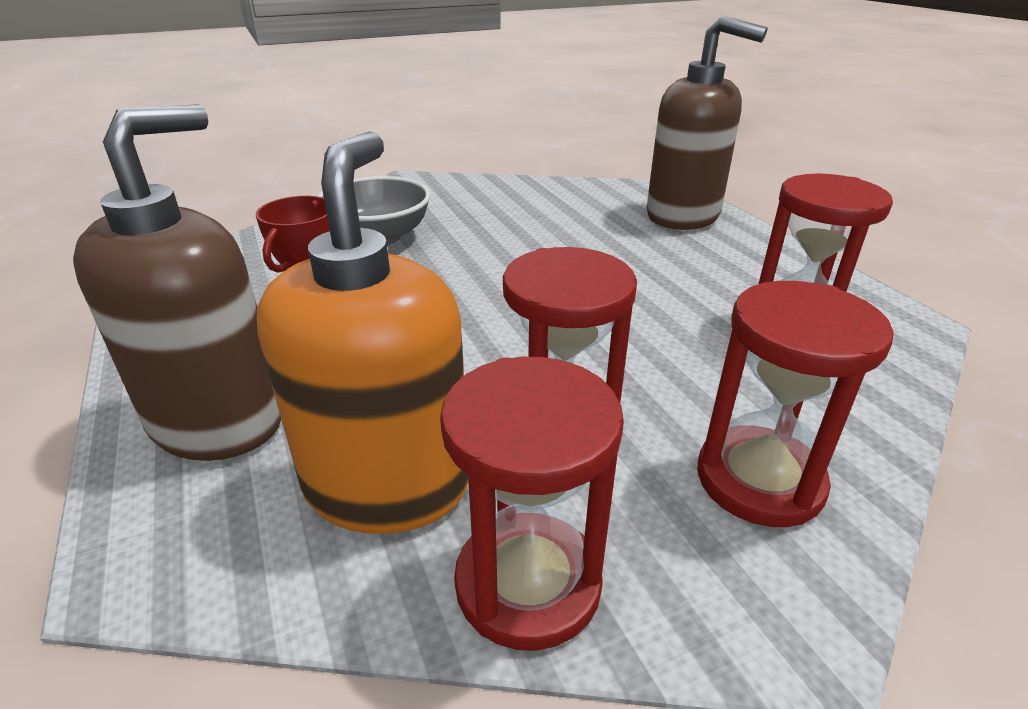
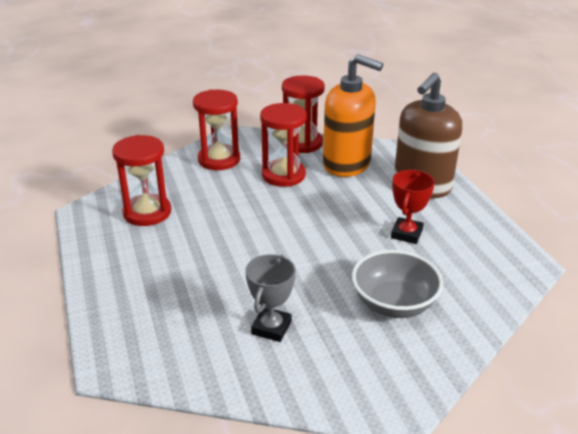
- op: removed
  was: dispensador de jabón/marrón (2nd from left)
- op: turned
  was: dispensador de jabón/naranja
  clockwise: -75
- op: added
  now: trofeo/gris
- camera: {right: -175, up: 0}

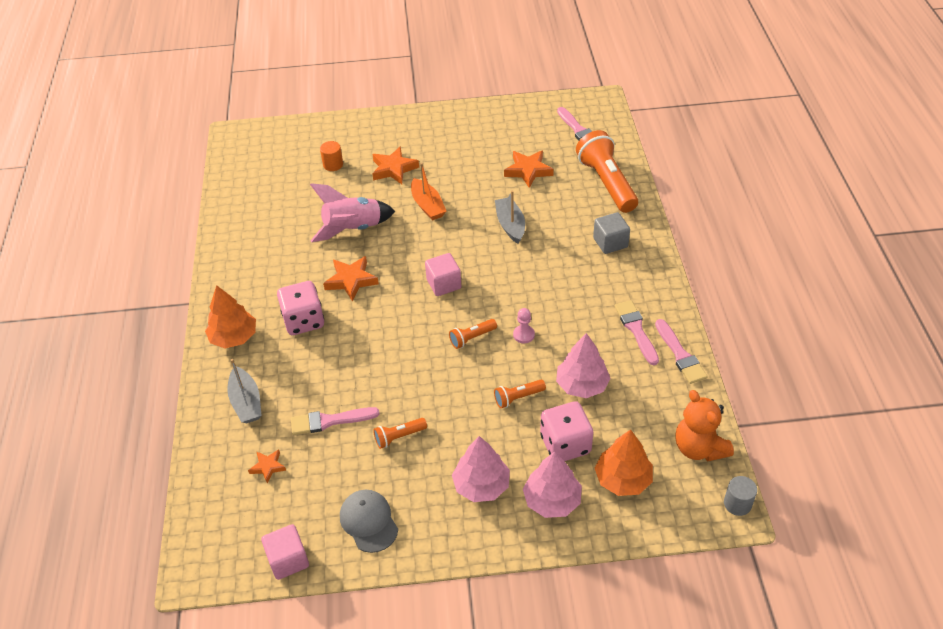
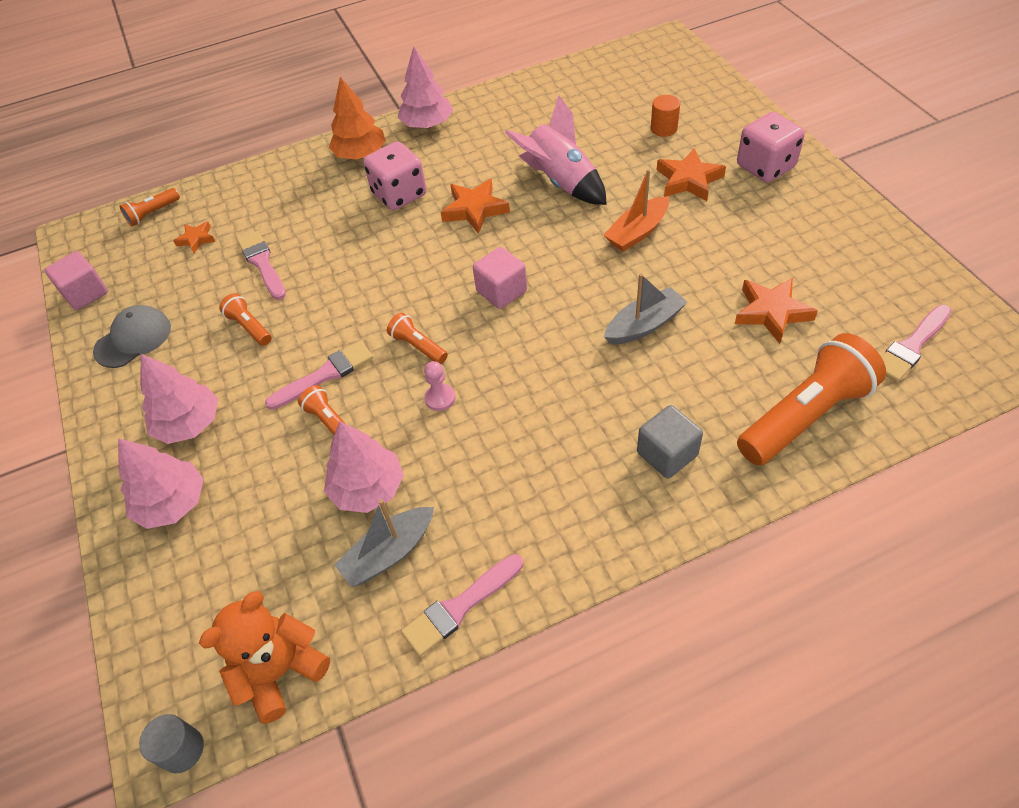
- op: moved
  was: pincel/rosa (3rd from left in the first image)
  now: pincel/rosa (2nd from left)
- op: moved
  was: barco/gris (1st from left)
- op: moved
  was: dado/rosa (2nd from left)
- op: removed
  was: árbol/naranja (2nd from left)
- op: added
  now: árbol/rosa (4th from left)
- op: added
  now: lámpara de mano/naranja (1st from left)
- camera: {right: 75, up: 5}

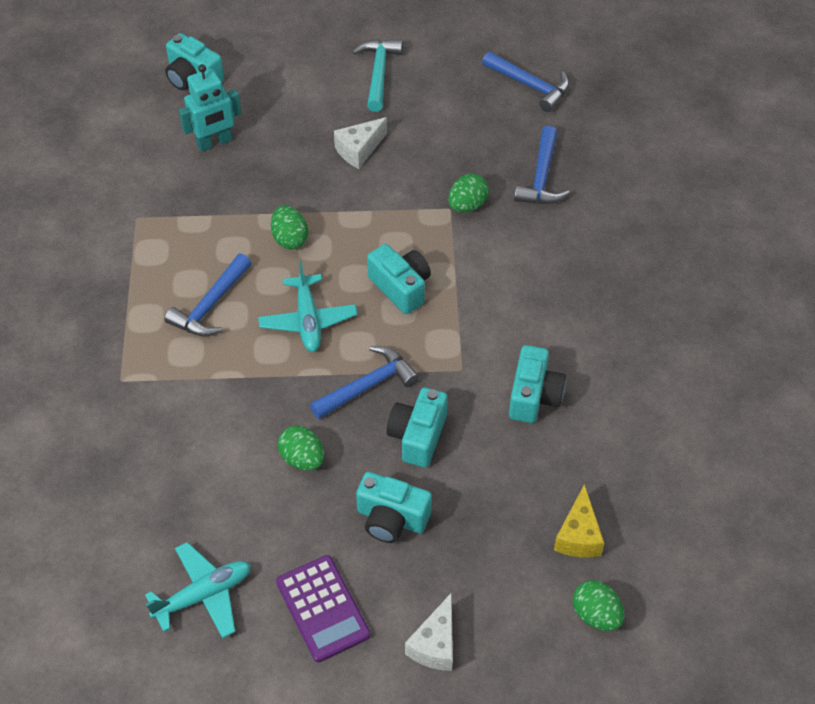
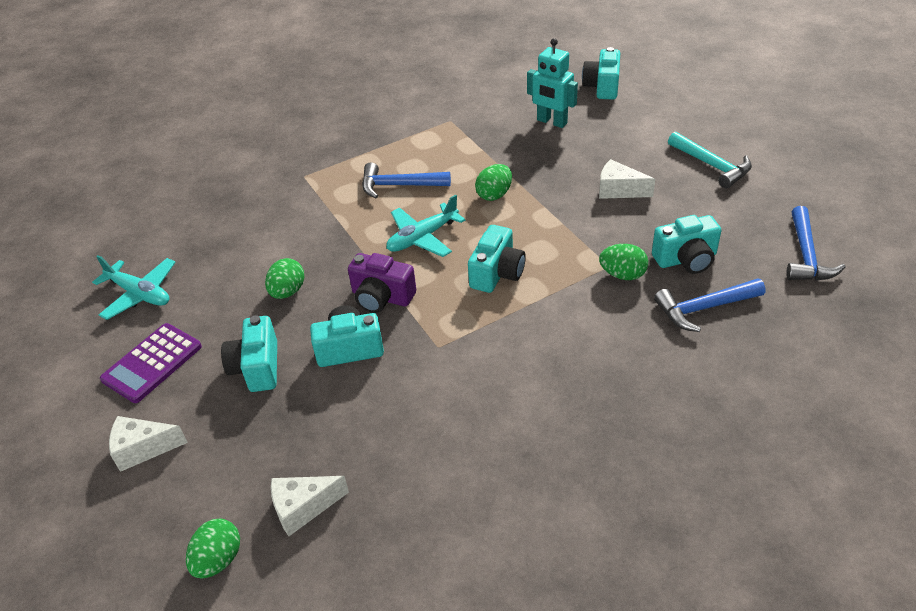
- op: turned
  was: martillo/turquesa
  clockwise: 75
- op: moved
  was: cámara/turquesa (5th from left)
- op: replaced
  was: martillo/azul (2nd from left)
  now: cámara/morado
- op: recoloured
  was: queso/amarillo
  now: queso/blanco (2nd from left)
- camera: {right: 65, up: -10}

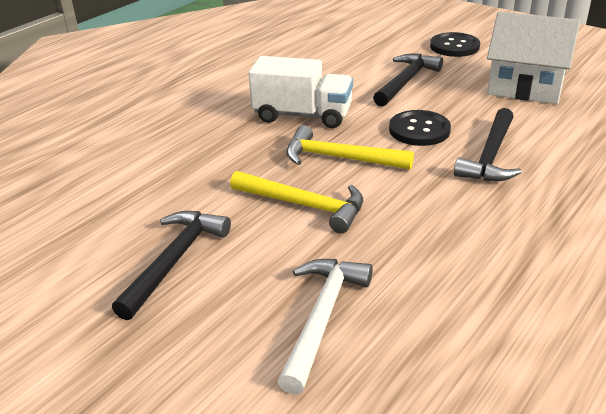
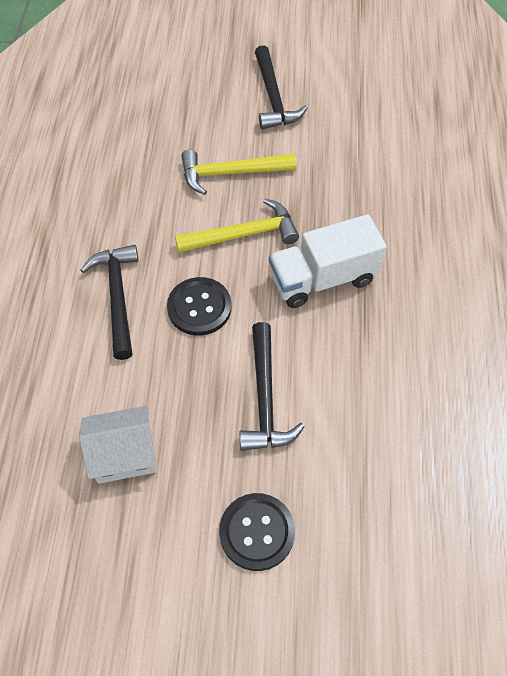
- op: resized
  was: casa/blanco
  ratio: 0.66
- op: removed
  was: martillo/blanco
- camera: {right: 145, up: 25}

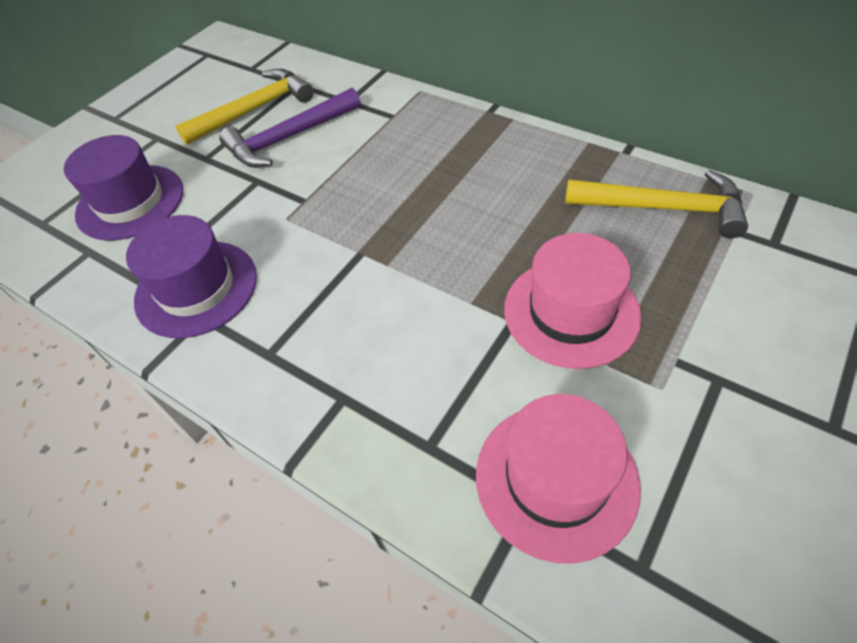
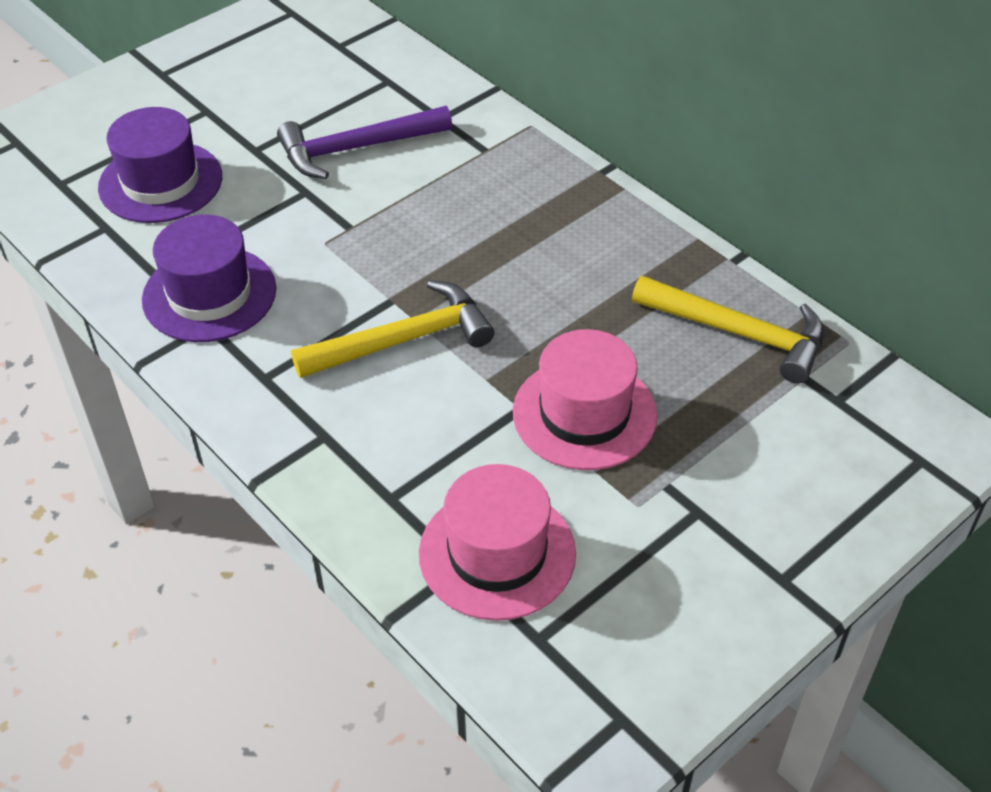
- op: moved
  was: martillo/amarillo (1st from left)
- camera: {right: 10, up: -5}

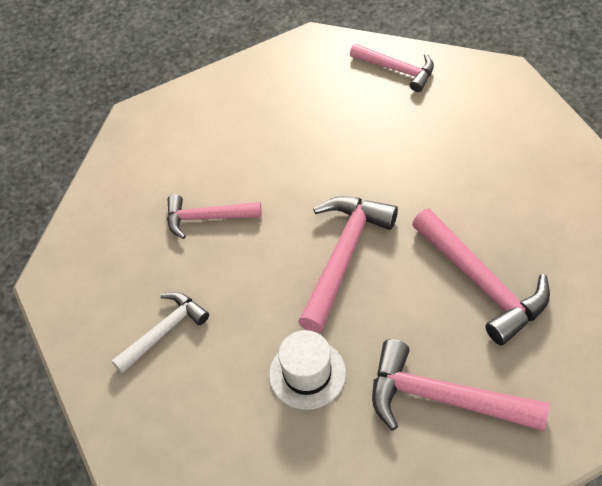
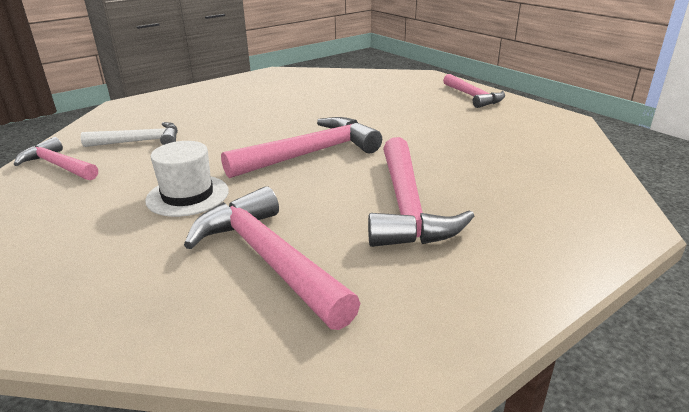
- op: moved
  was: martillo/rosa (1st from left)
- camera: {right: 30, up: -25}

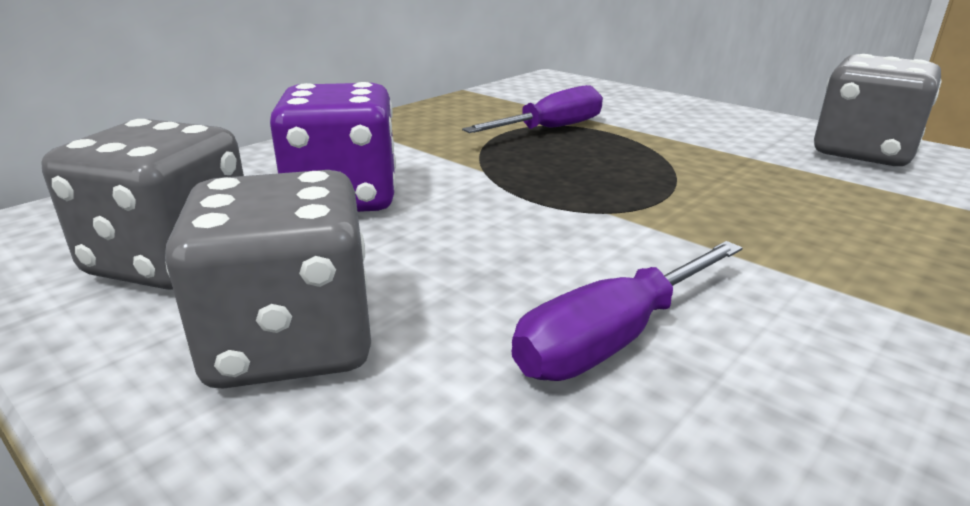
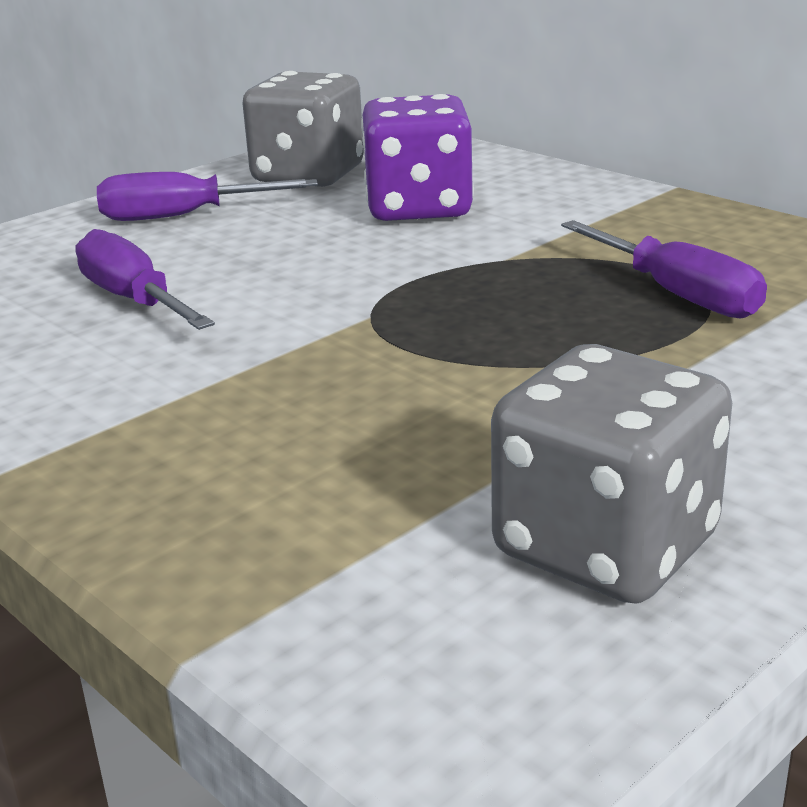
- op: replaced
  was: dado/gris (2nd from left)
  now: destornillador/morado (2nd from left)
- camera: {right: 95, up: 0}

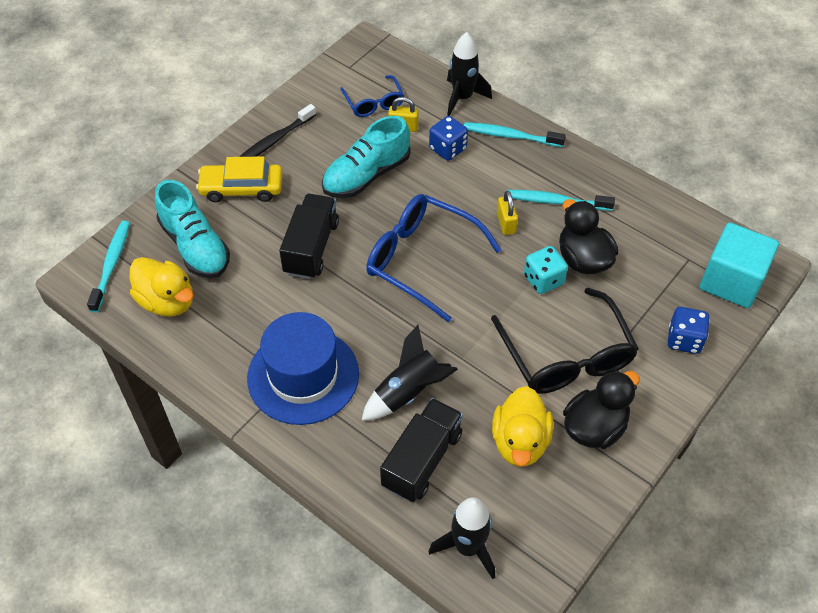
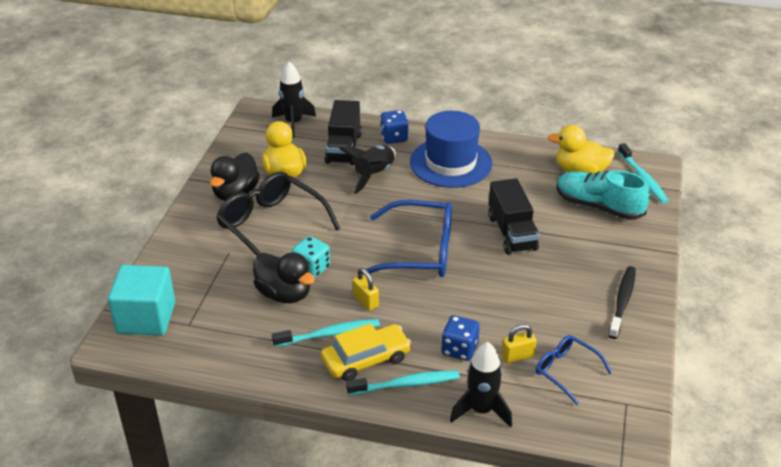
- op: removed
  was: zapato/turquesa (2nd from left)
- op: moved
  was: coche/amarillo
- op: moved
  was: dado/azul (2nd from left in the first image)
  now: dado/azul (1st from left)
- camera: {right: 155, up: -15}

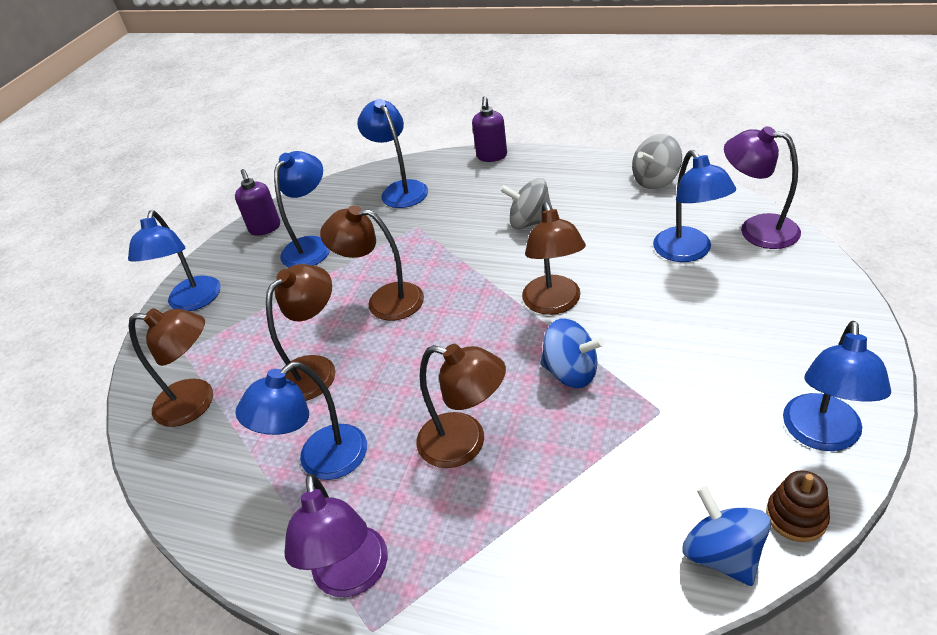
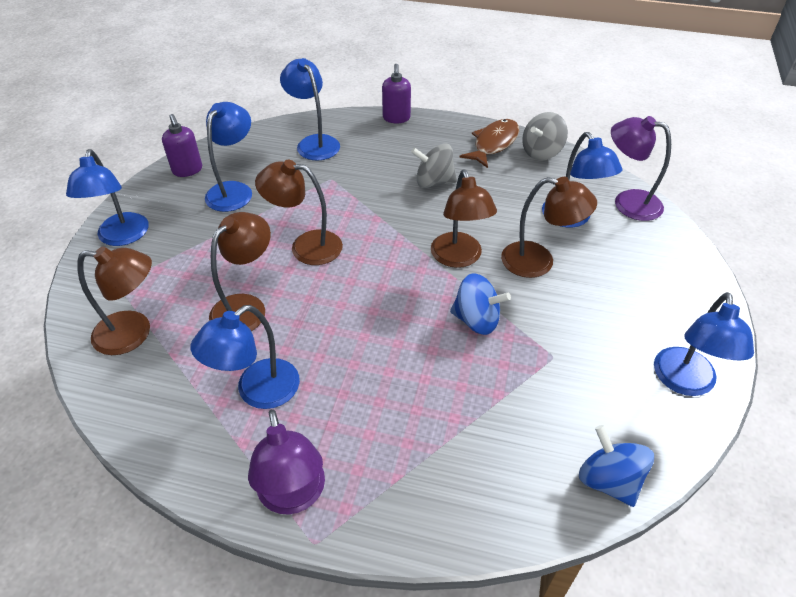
- op: moved
  was: lámpara/marrón (4th from left in the first image)
  now: lámpara/marrón (5th from left)
- op: removed
  was: juguete apilable/marrón
- op: added
  now: pez/marrón
- camera: {right: -10, up: 5}

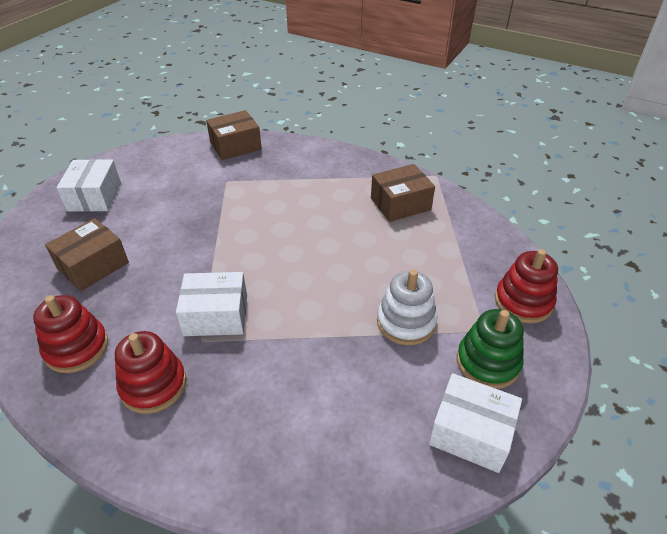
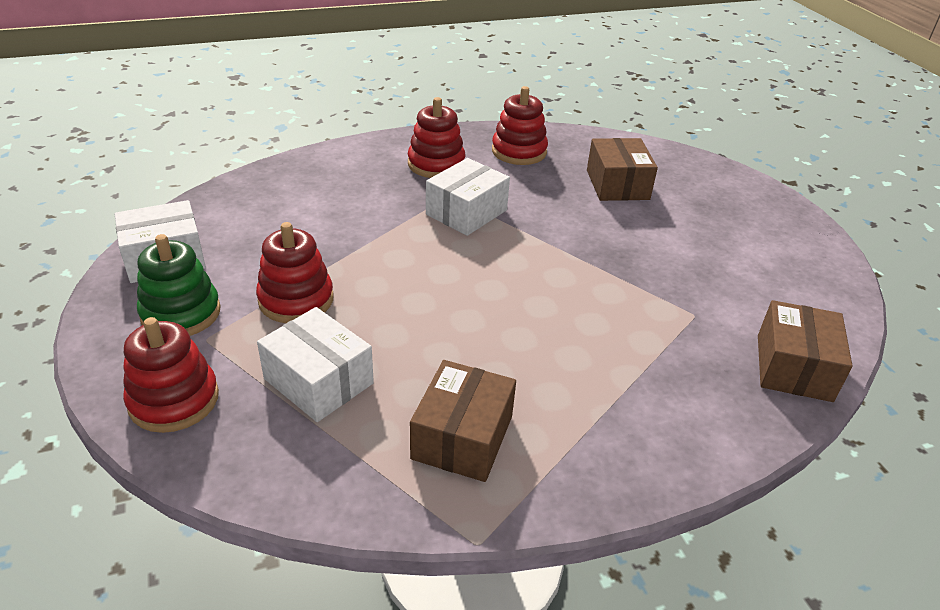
- op: moved
  was: caja/blanco (1st from left in the first image)
  now: caja/blanco (2nd from left)
- op: recoloured
  was: juguete apilable/blanco
  now: juguete apilable/rojo (2nd from left)
- camera: {right: 130, up: -5}

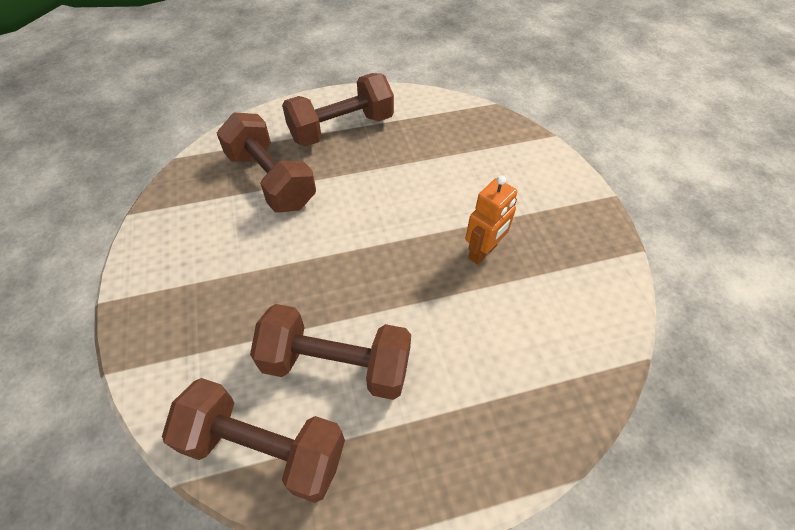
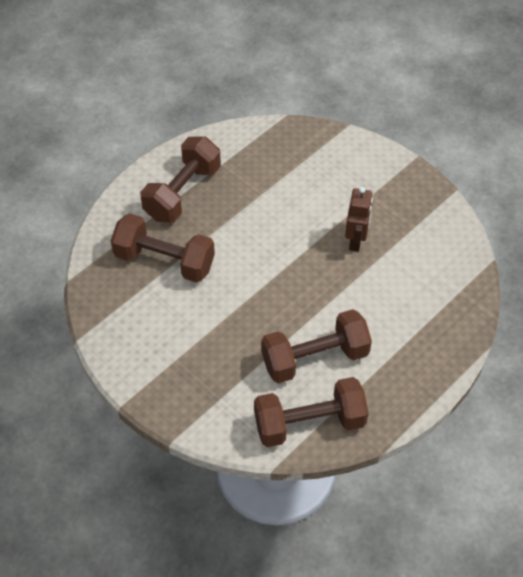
- op: recoloured
  was: robot/naranja
  now: robot/marrón
- camera: {right: -30, up: 0}

